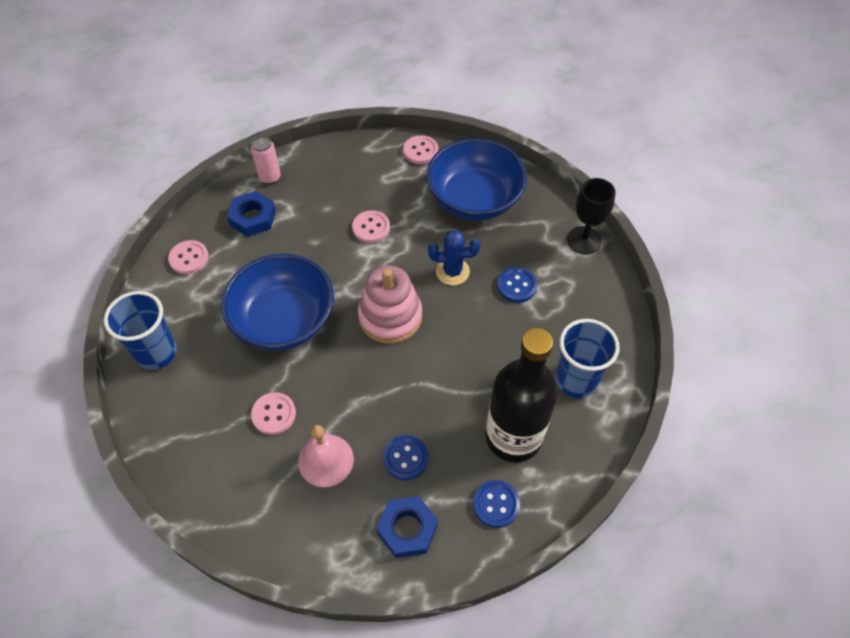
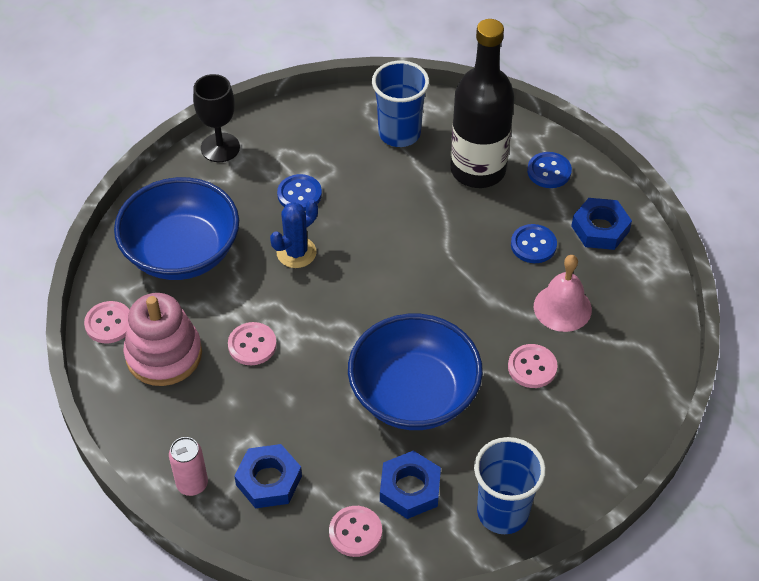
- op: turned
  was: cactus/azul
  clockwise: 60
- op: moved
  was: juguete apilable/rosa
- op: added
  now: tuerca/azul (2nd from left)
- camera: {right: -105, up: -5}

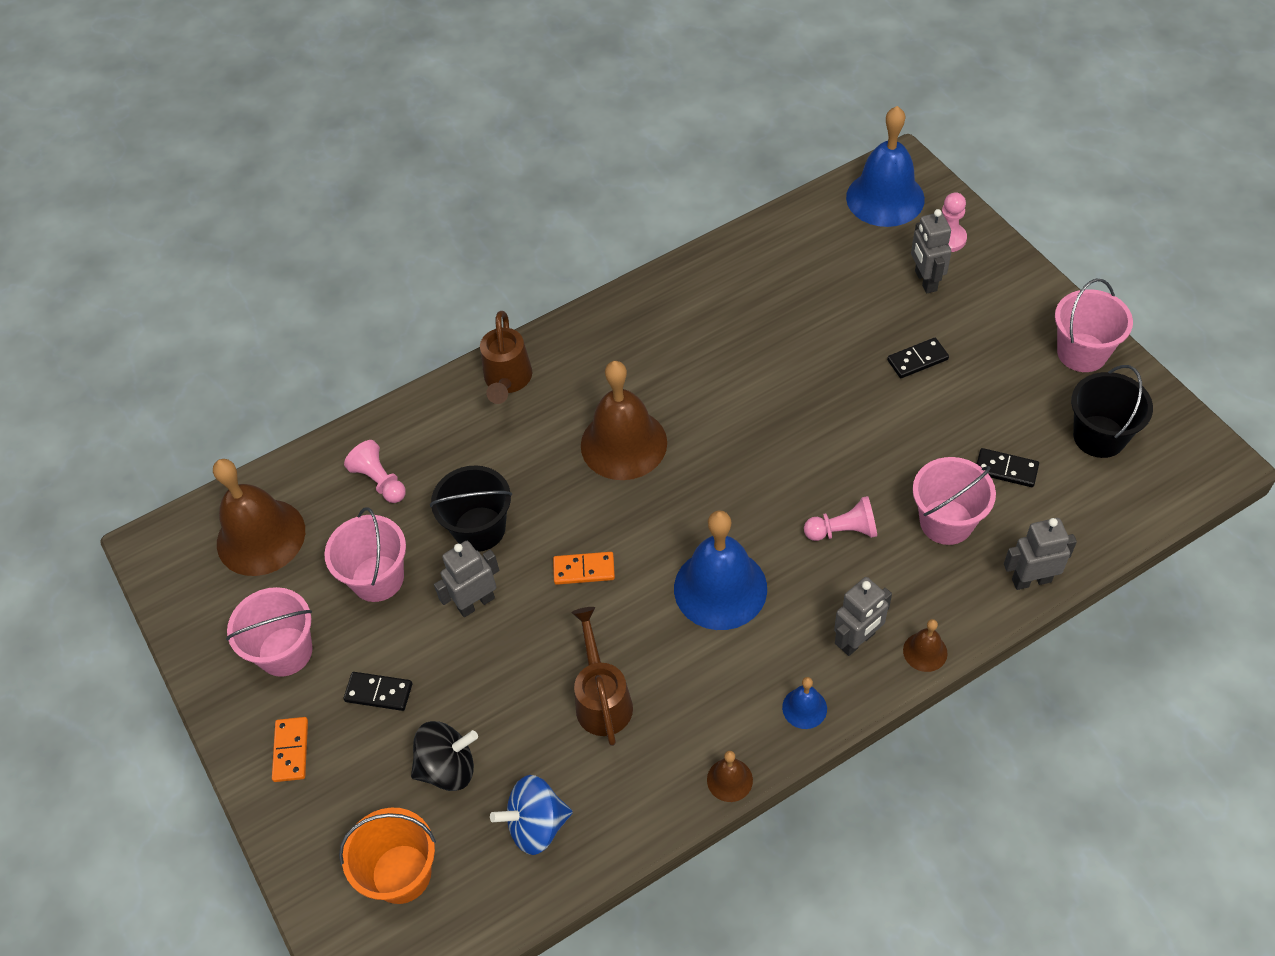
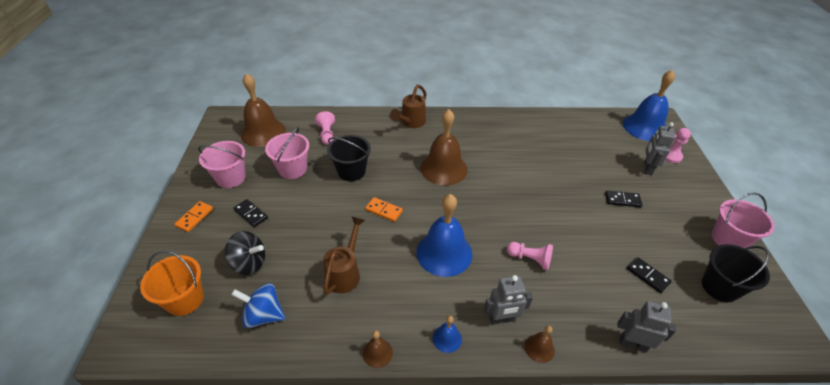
- op: removed
  was: balde/rosa (3rd from left)
- op: removed
  was: robot/gris (1st from left)
- camera: {right: 25, up: -10}

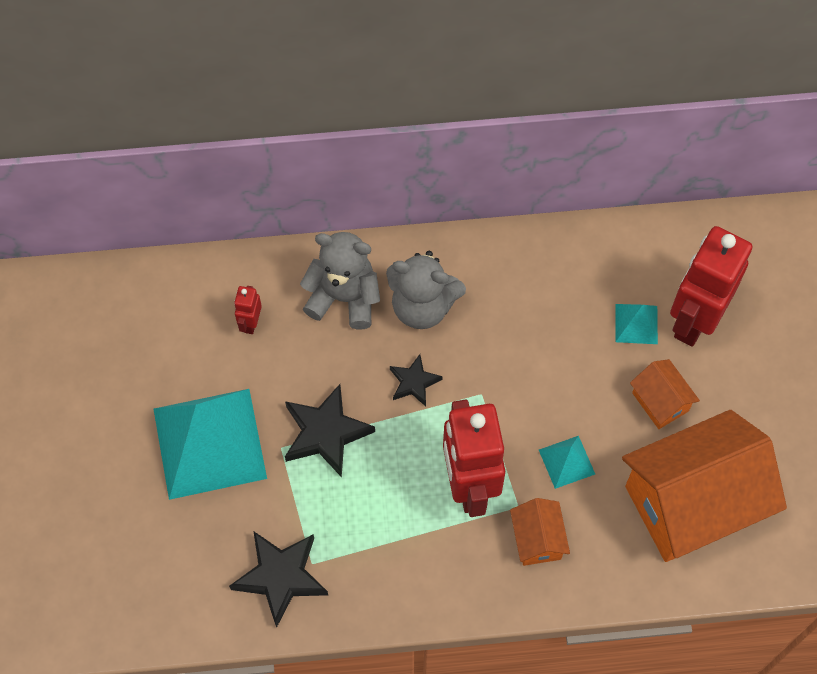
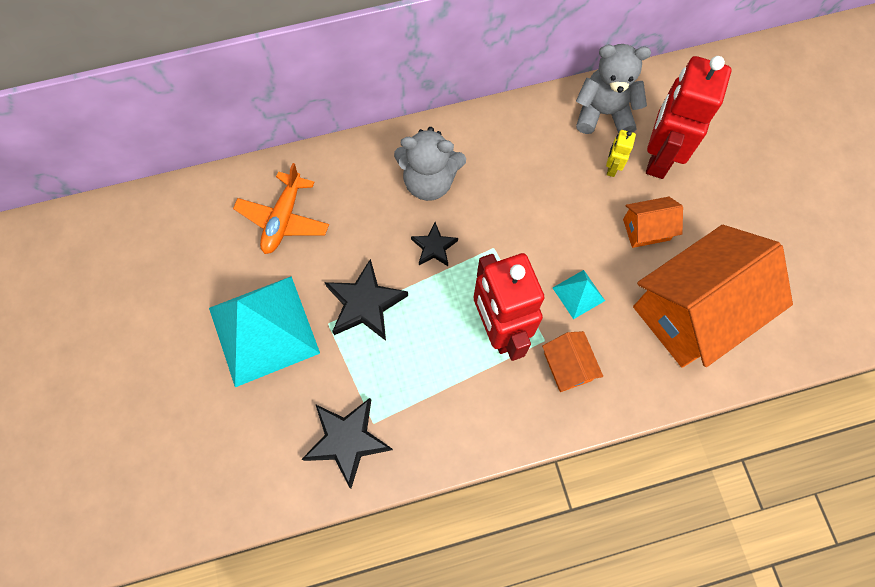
- op: moved
  was: osito/gris (1st from left in the first image)
  now: osito/gris (2nd from left)
- op: replaced
  was: robot/rojo (1st from left)
  now: avión/naranja
- op: replaced
  was: pirámide/turquesa (3rd from left)
  now: robot/amarillo
- op: turned
  was: casa/naranja (2nd from left)
  clockwise: -60
- camera: {right: -10, up: 5}

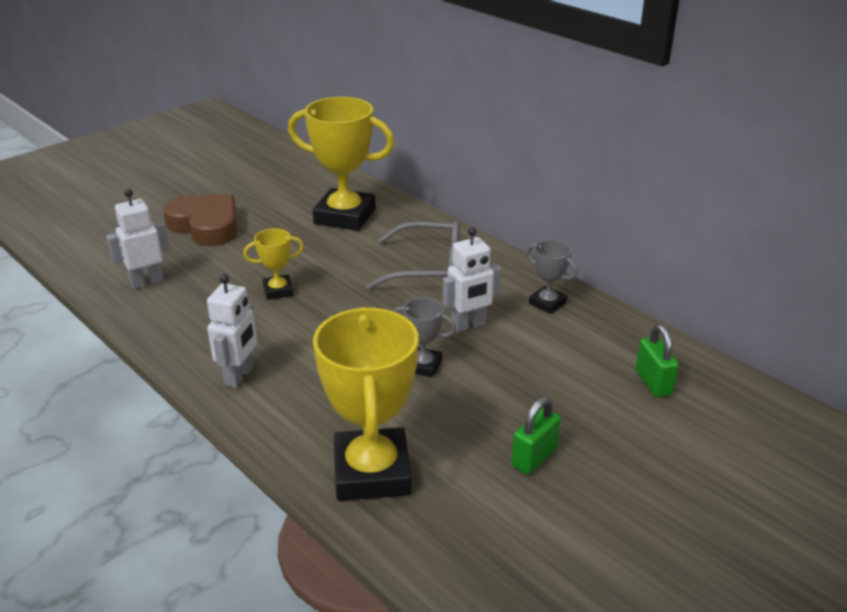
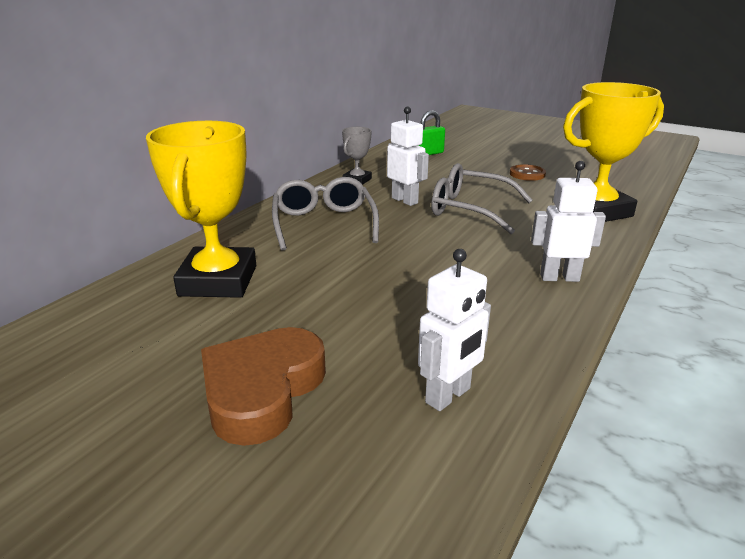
- op: turned
  was: robot/blanco (1st from left in the first image)
  clockwise: -90
- op: removed
  was: trofeo/amarillo (1st from left)
- op: replaced
  was: trofeo/gris (1st from left)
  now: gafas/gris (2nd from left)
- op: replaced
  was: candado/verde (1st from left)
  now: botón/marrón
- camera: {right: -105, up: -5}

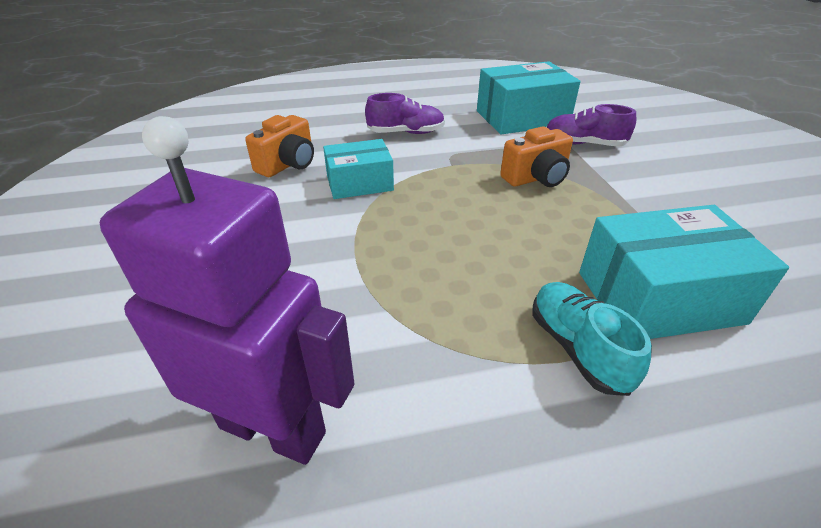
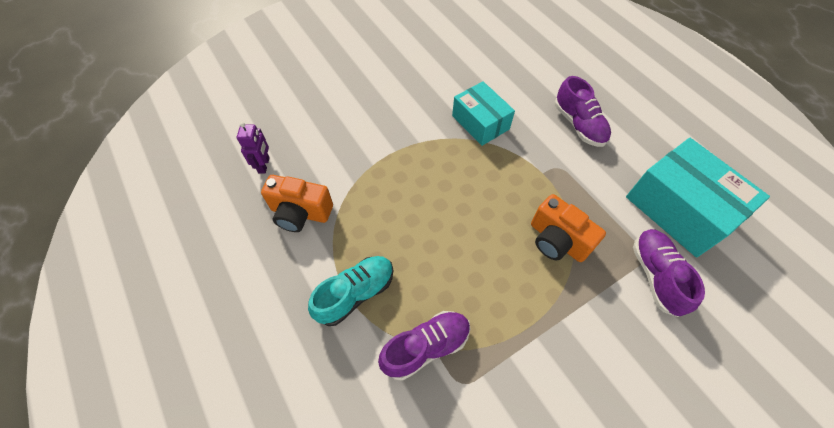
- op: moved
  was: cámara/naranja (1st from left)
- op: resized
  was: robot/morado
  ratio: 0.4
- op: replaced
  was: caja/turquesa (3rd from left)
  now: zapato/morado (1st from left)
- camera: {right: 70, up: 20}

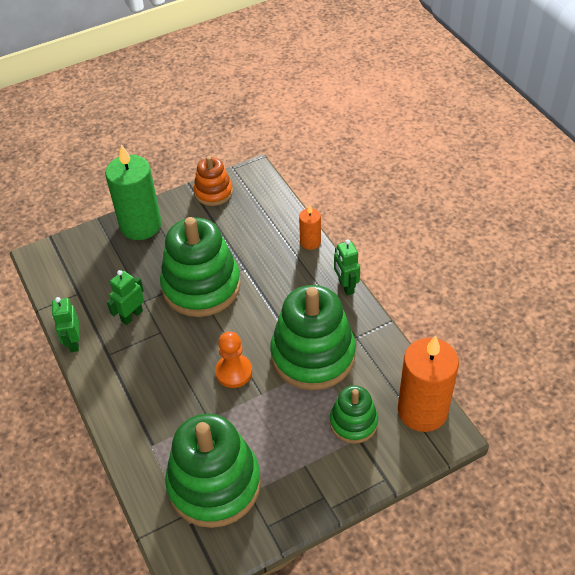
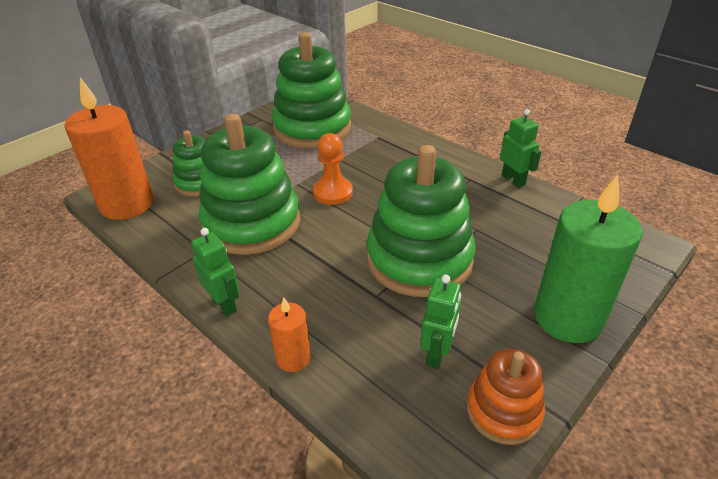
- op: moved
  was: robot/verde (2nd from left)
- camera: {right: 160, up: -10}

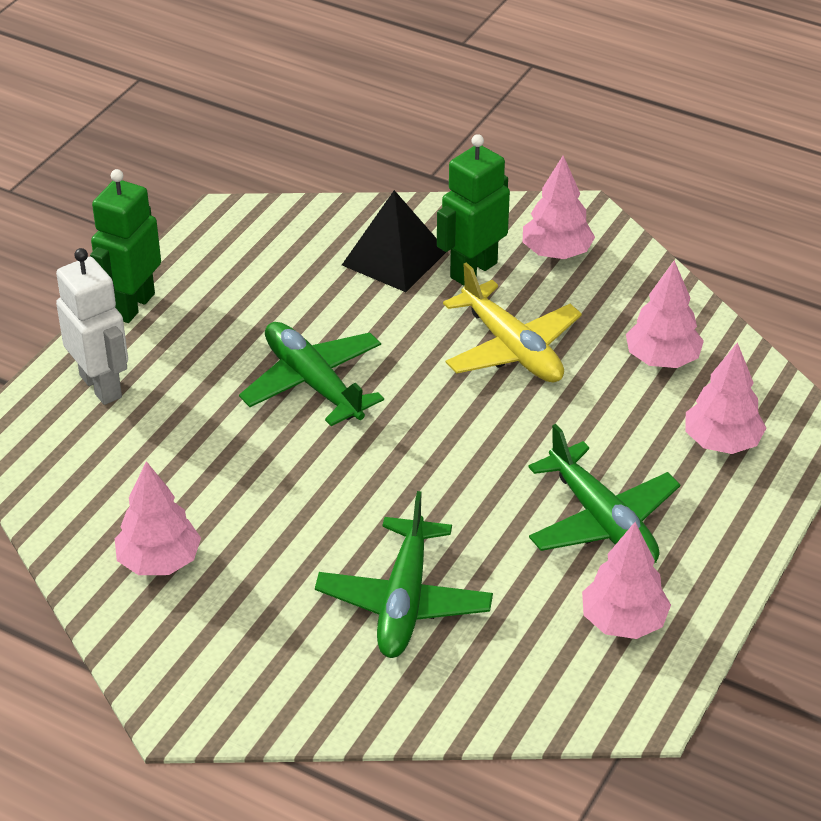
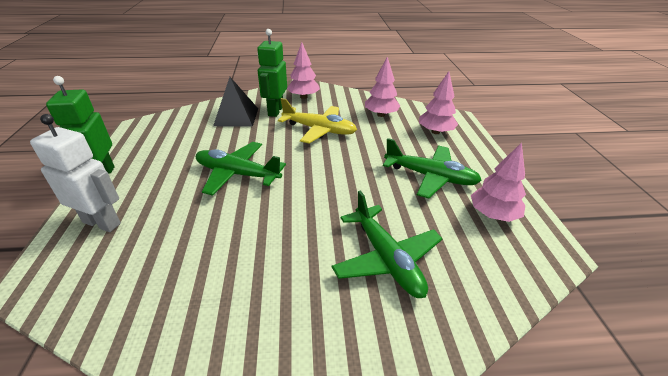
- op: removed
  was: árbol/rosa (1st from left)
- camera: {right: -35, up: -5}

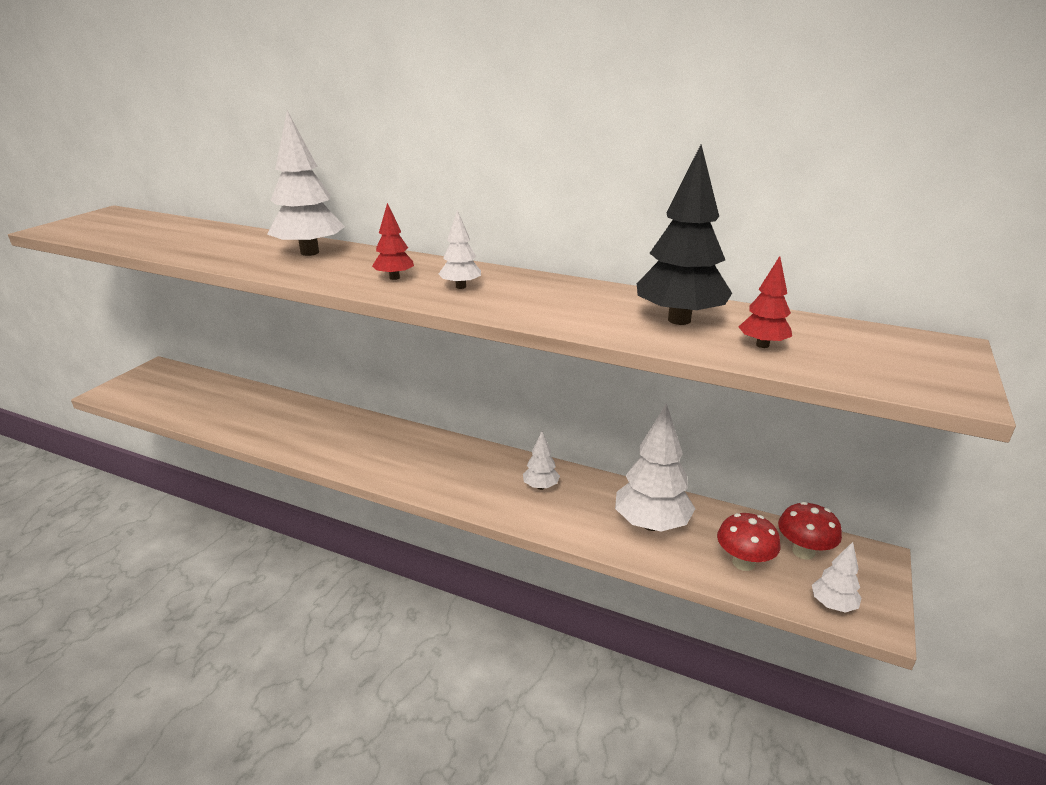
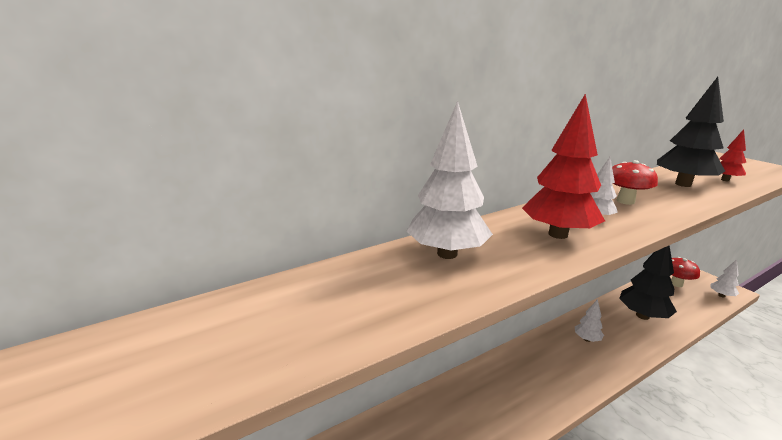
- op: resized
  was: árbol/rojo (1st from left)
  ratio: 1.95
- op: recoloured
  was: árbol/blanco (4th from left)
  now: árbol/negro (1st from left)
- op: moved
  was: seta/rojo (1st from left)
- camera: {right: -55, up: -5}

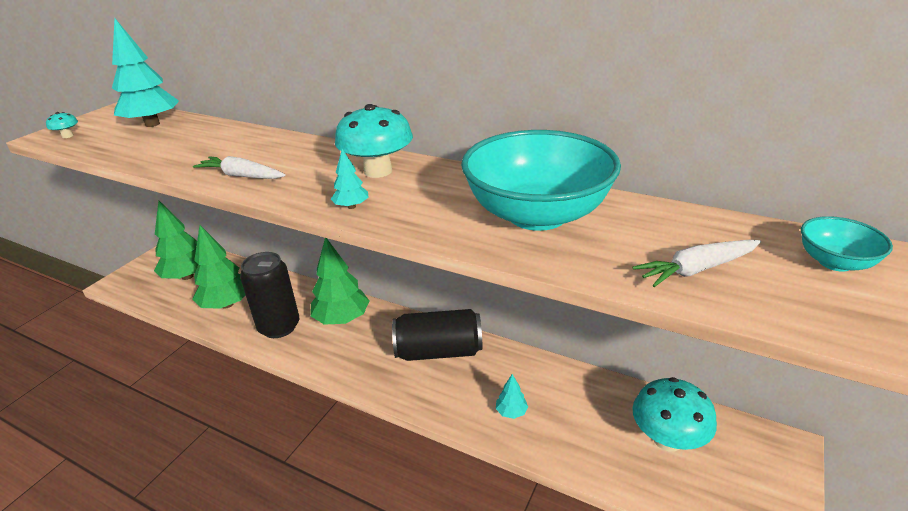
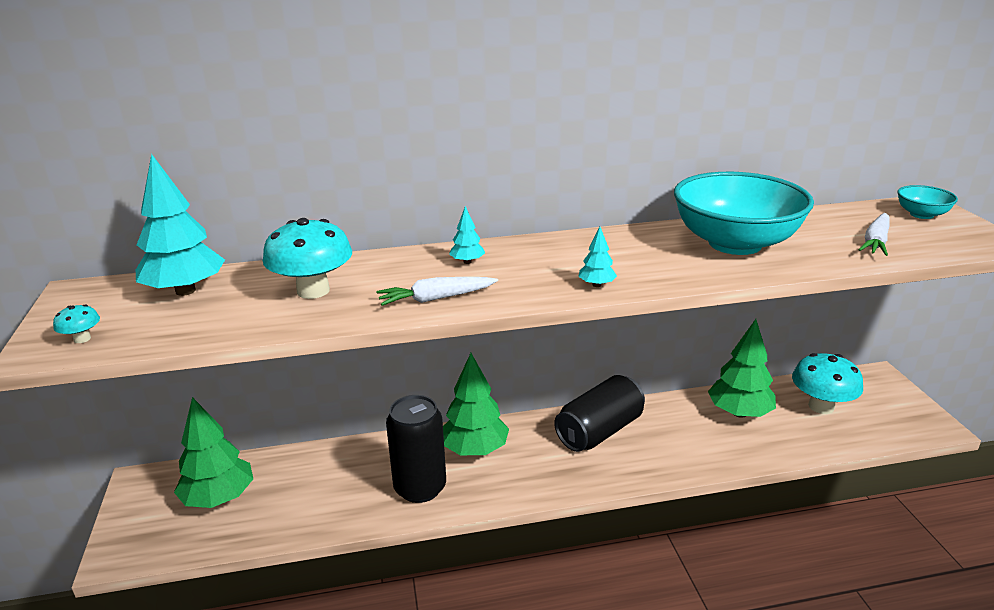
- op: moved
  was: seta/turquesa (2nd from left)
- op: moved
  was: árbol/verde (2nd from left in the first image)
  now: árbol/verde (3rd from left)
- op: moved
  was: árbol/turquesa (3rd from left in the first image)
  now: árbol/turquesa (2nd from left)
- camera: {right: -40, up: -5}

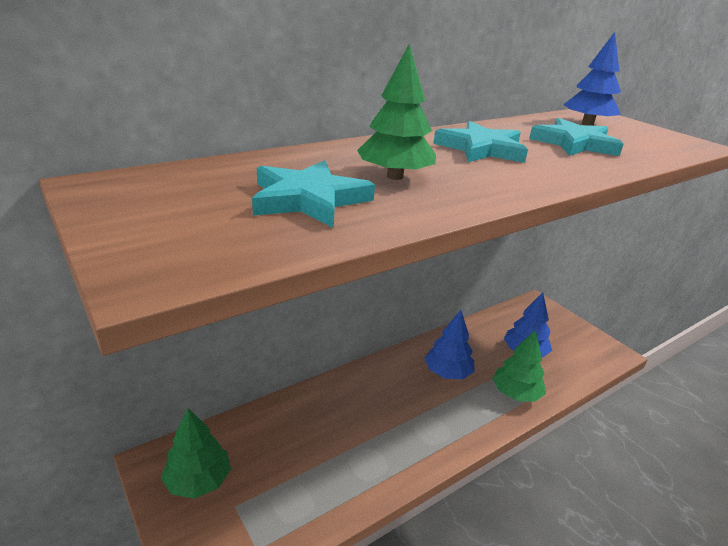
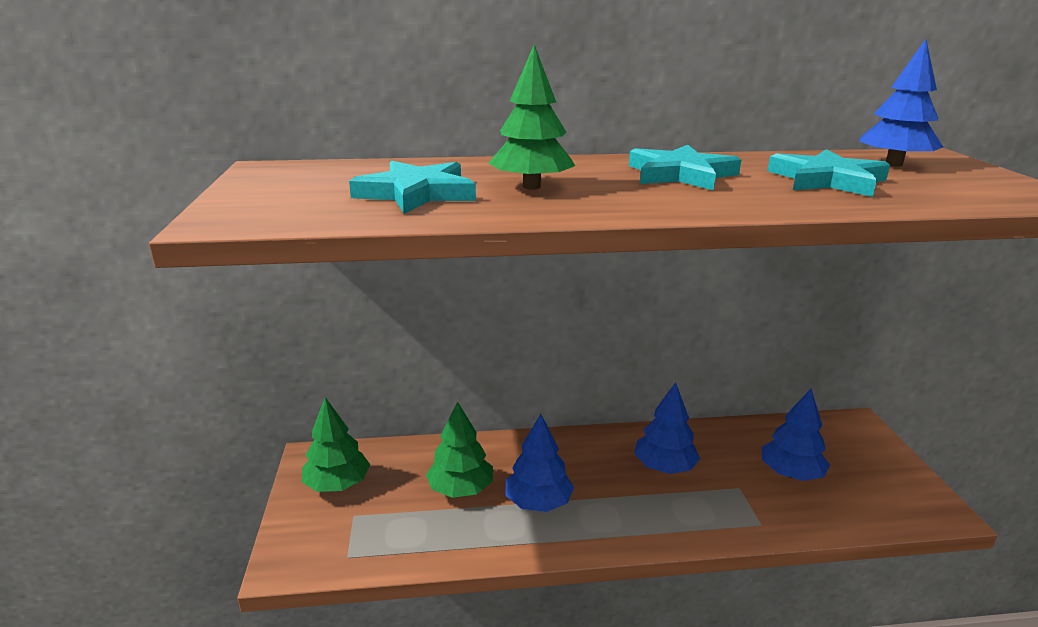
- op: moved
  was: árbol/verde (3rd from left in the first image)
  now: árbol/verde (2nd from left)
- op: added
  now: árbol/azul (1st from left)
- camera: {right: 30, up: -5}

